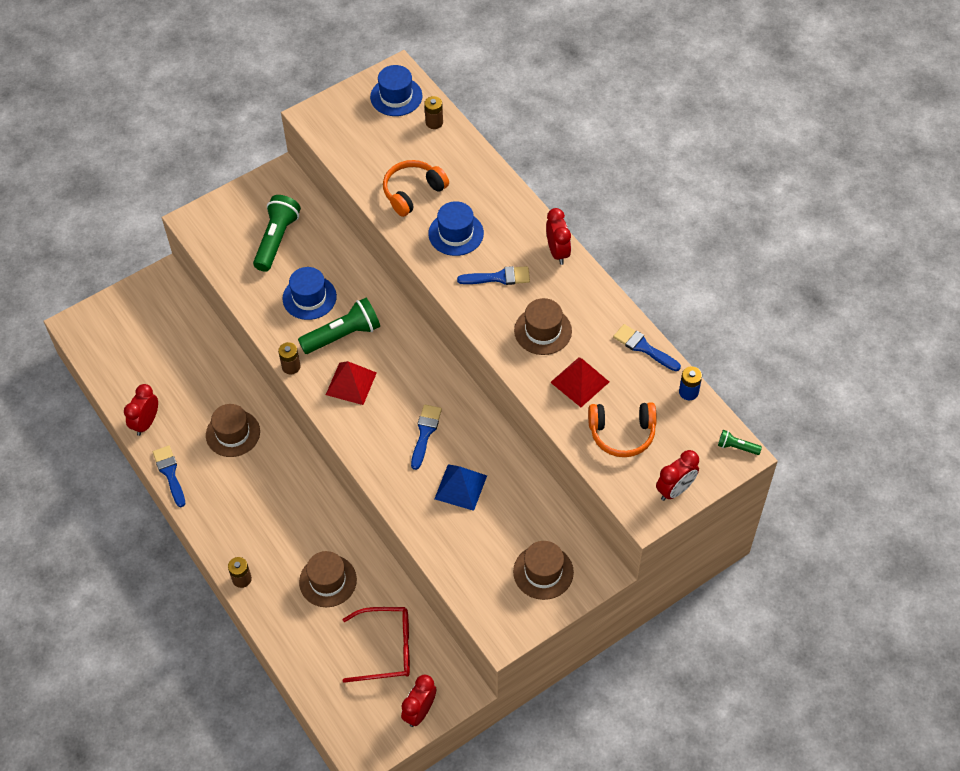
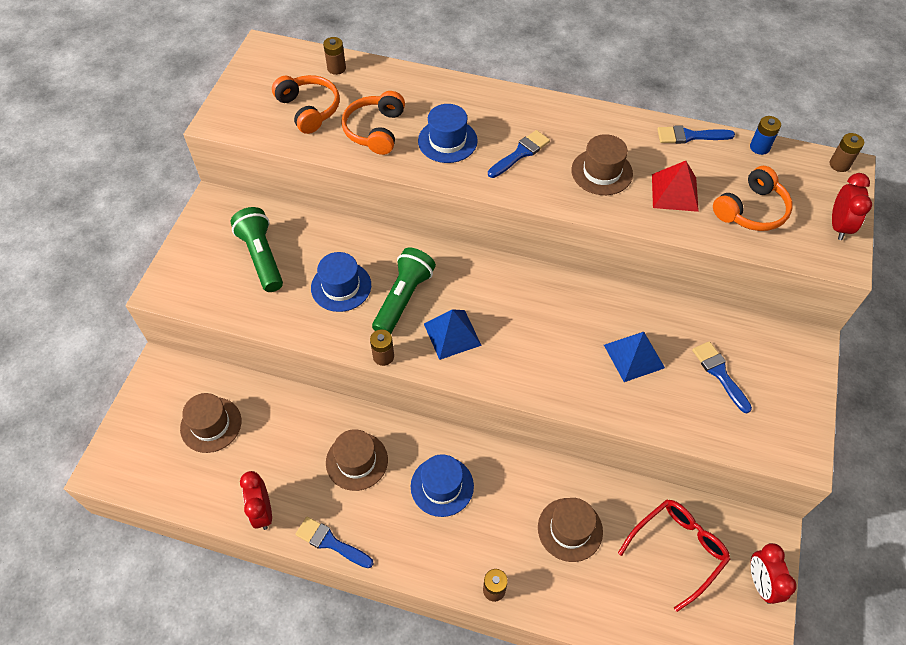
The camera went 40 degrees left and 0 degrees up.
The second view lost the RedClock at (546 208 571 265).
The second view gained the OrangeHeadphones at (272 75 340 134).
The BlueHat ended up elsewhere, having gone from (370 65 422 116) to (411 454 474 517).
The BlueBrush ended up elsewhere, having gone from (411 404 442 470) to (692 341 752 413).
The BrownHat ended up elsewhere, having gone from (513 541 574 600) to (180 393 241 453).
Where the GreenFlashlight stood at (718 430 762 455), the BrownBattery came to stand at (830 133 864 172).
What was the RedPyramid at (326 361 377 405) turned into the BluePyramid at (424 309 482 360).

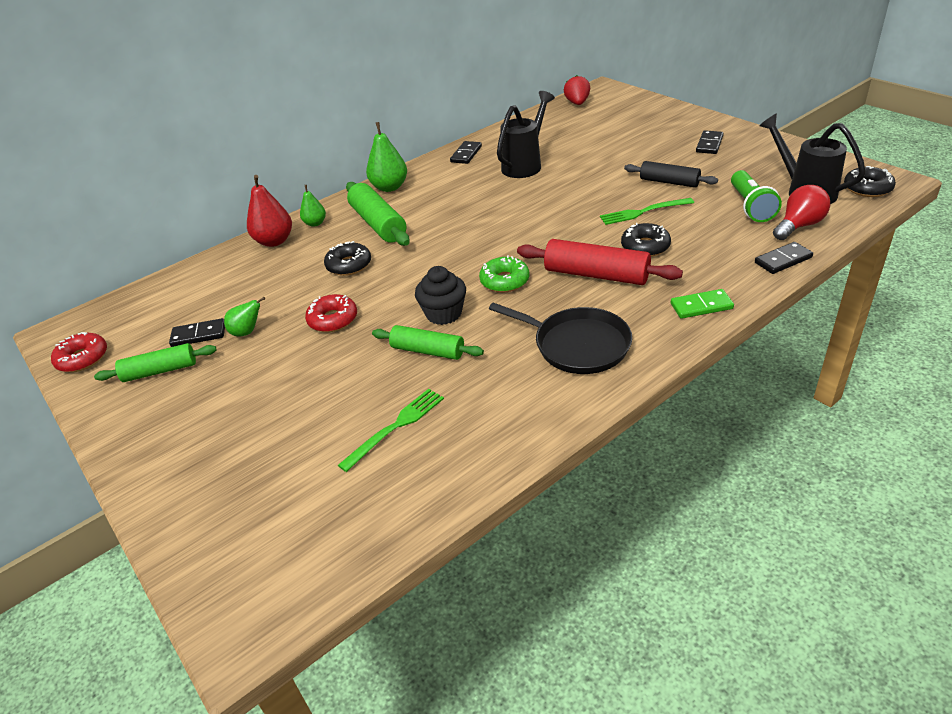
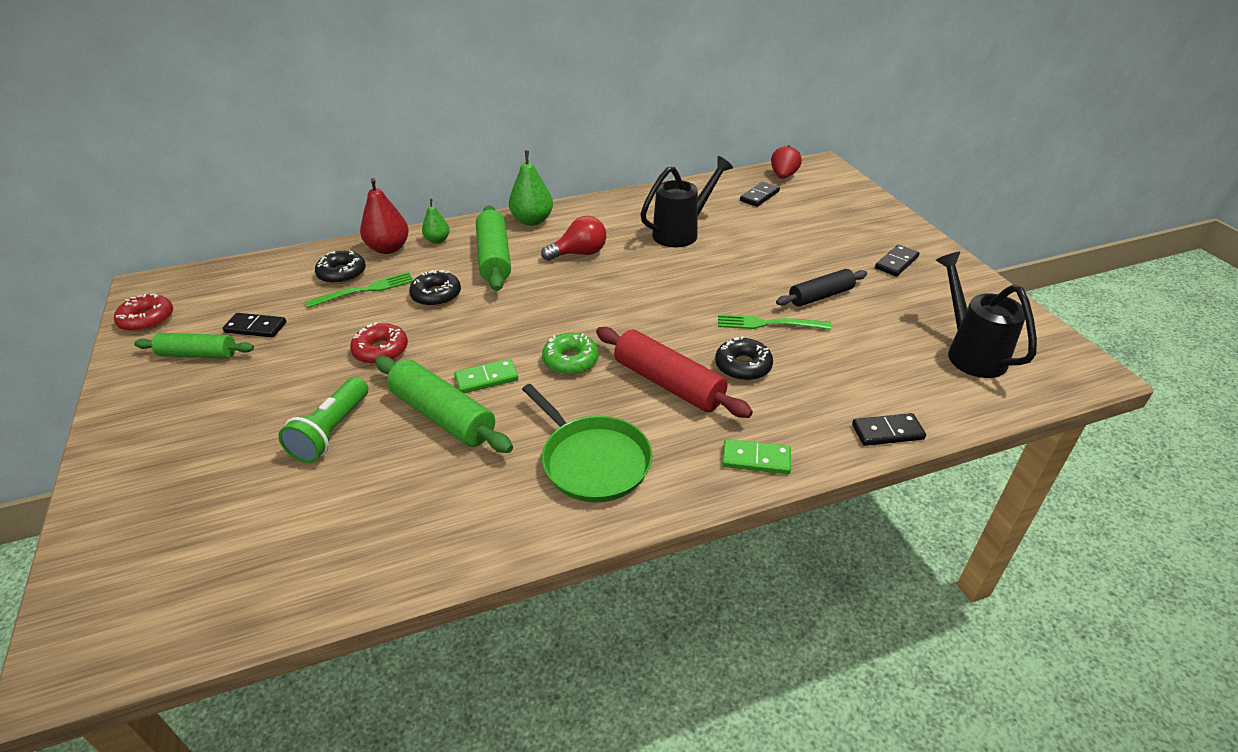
The camera went 15 degrees right and 0 degrees up.
The second view lost the GreenPear at (224 297 265 336).
The GreenFork ended up elsewhere, having gone from (338 389 444 472) to (305 272 413 308).
The BlackDomino ended up elsewhere, having gone from (450 141 482 164) to (740 182 780 207).
The GreenFlashlight ended up elsewhere, having gone from (731 170 782 222) to (278 377 368 463).
The RedLightBulb ended up elsewhere, having gone from (773 185 830 240) to (541 216 606 261).
The BlackDonut ended up elsewhere, having gone from (844 166 896 197) to (315 251 366 284).
Where the BlackCupcake stood at (415 266 466 325), the GreenDomino came to stand at (454 359 518 393).
What was the BlackPan at (489 303 632 374) turned into the GreenPan at (522 384 653 502).
The BlackRollingPin at (624 161 718 188) ended up facing another way, 75 degrees counterclockwise from before.
The size of the GreenRollingPin at (372 325 484 360) changed by a factor of 1.51.

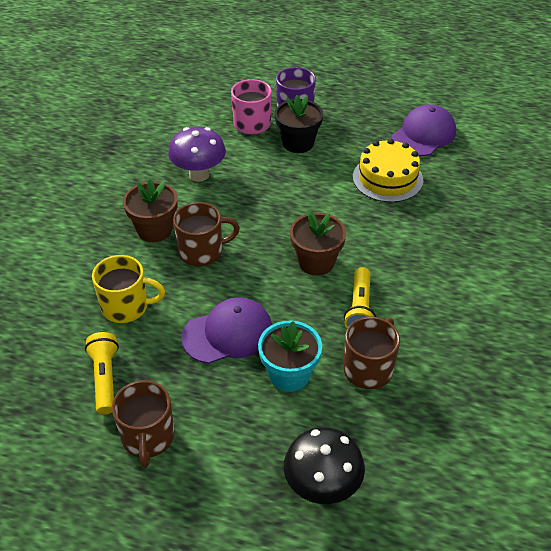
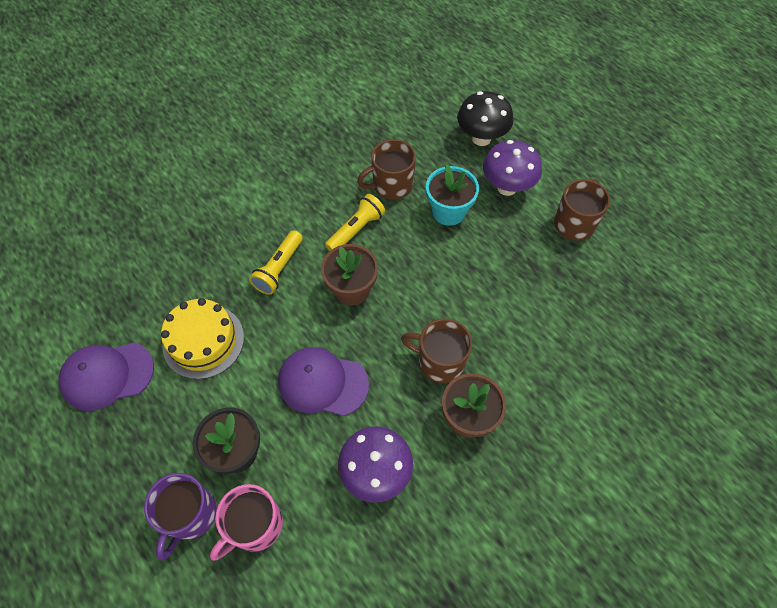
The camera went 145 degrees left and 15 degrees up.
The second view lost the YellowMug at (92 255 165 323).
The second view gained the PurpleMushroom at (483 140 542 196).
The YellowFlashlight ended up elsewhere, having gone from (85 332 119 415) to (249 230 303 295).
The PurpleCap ended up elsewhere, having gone from (181 297 272 364) to (278 347 369 416).

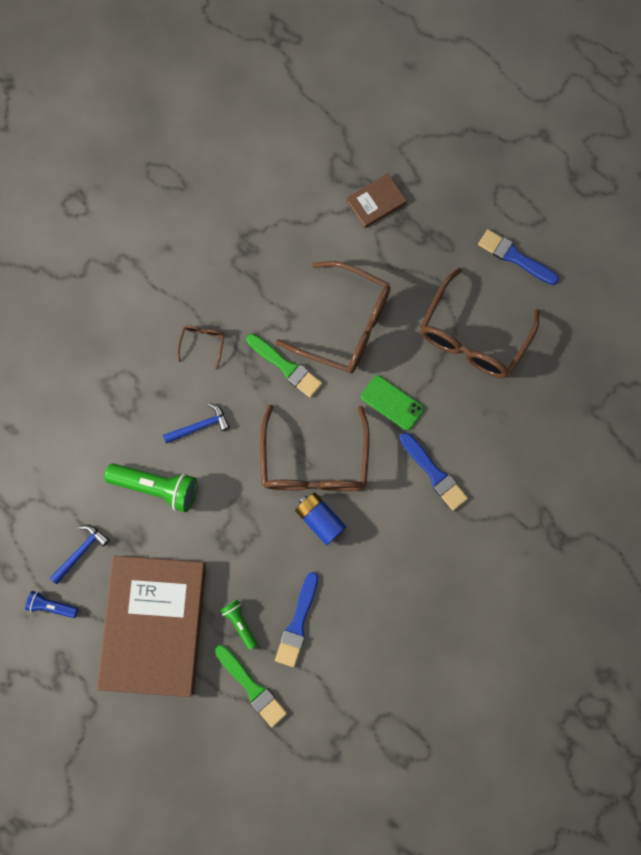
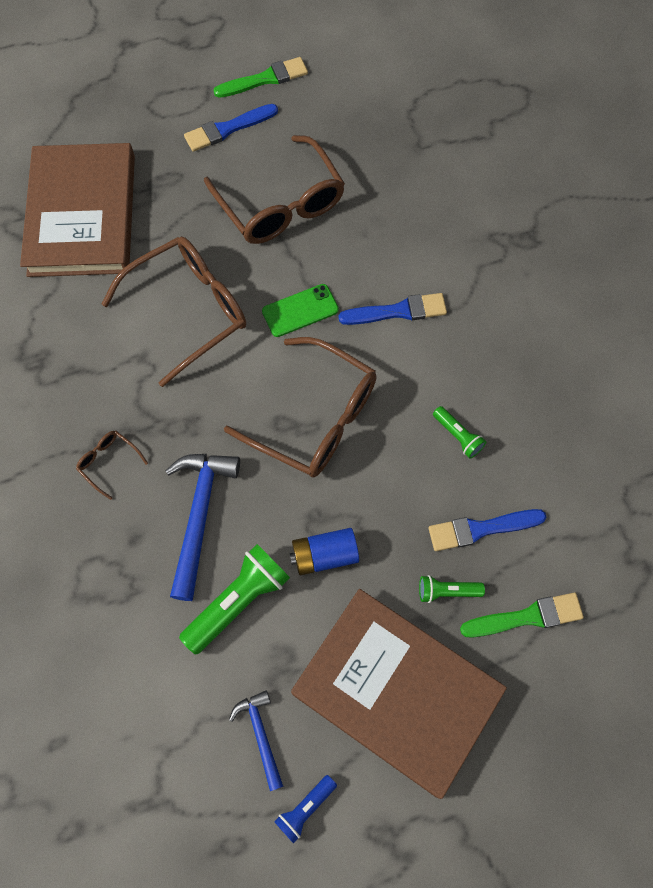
The camera went 60 degrees left and 10 degrees down.
The second view gained the GreenFlashlight at (433 406 487 459).
The GreenBrush ended up elsewhere, having gone from (246 334 322 398) to (213 57 308 98).
The BlueBattery ended up elsewhere, having gone from (295 492 346 545) to (289 528 359 575).
The BlueBrush at (275 572 318 667) ended up facing another way, 120 degrees clockwise from before.
The size of the BlueHammer at (163 403 230 444) changed by a factor of 1.77.
The size of the BrownBook at (346 173 407 228) changed by a factor of 2.38.

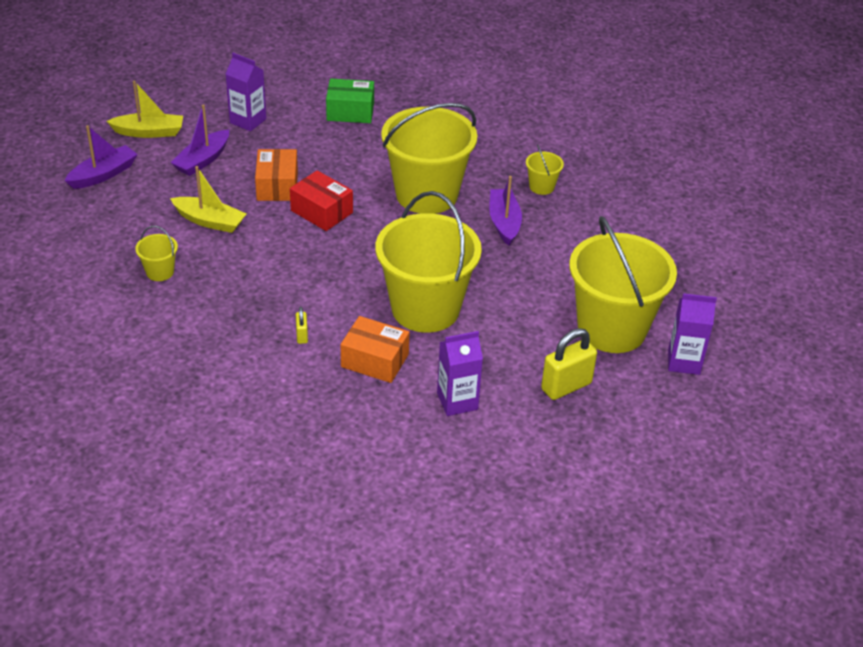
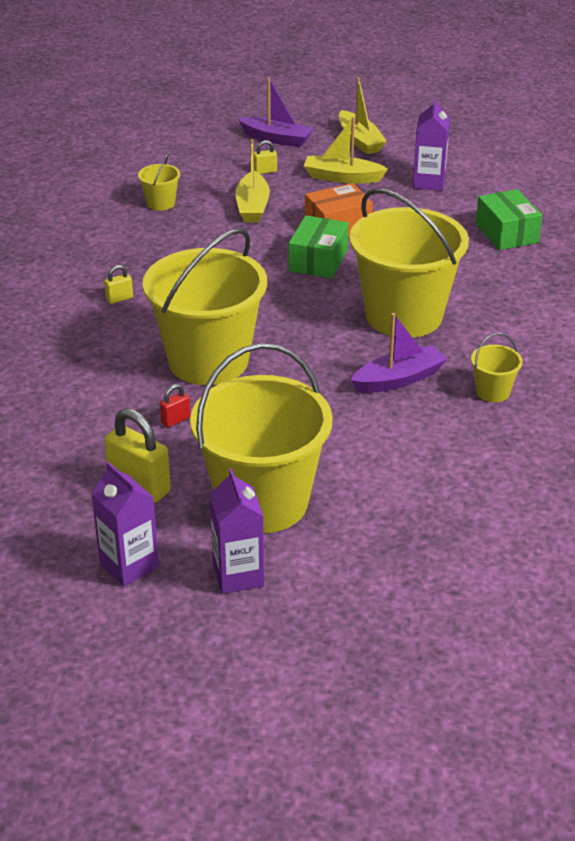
The camera went 70 degrees right and 5 degrees down.
The second view lost the OrangeBox at (341 316 410 383).
The second view gained the RedPadlock at (160 384 190 428).
The second view gained the YellowPadlock at (254 140 277 174).
The PurpleCarton ended up elsewhere, having gone from (437 331 483 416) to (91 462 159 587).
What was the PurpleBoat at (171 104 229 176) turned into the YellowBoat at (304 117 388 184).
What was the RedBox at (290 170 353 231) turned into the GreenBox at (289 215 348 279).

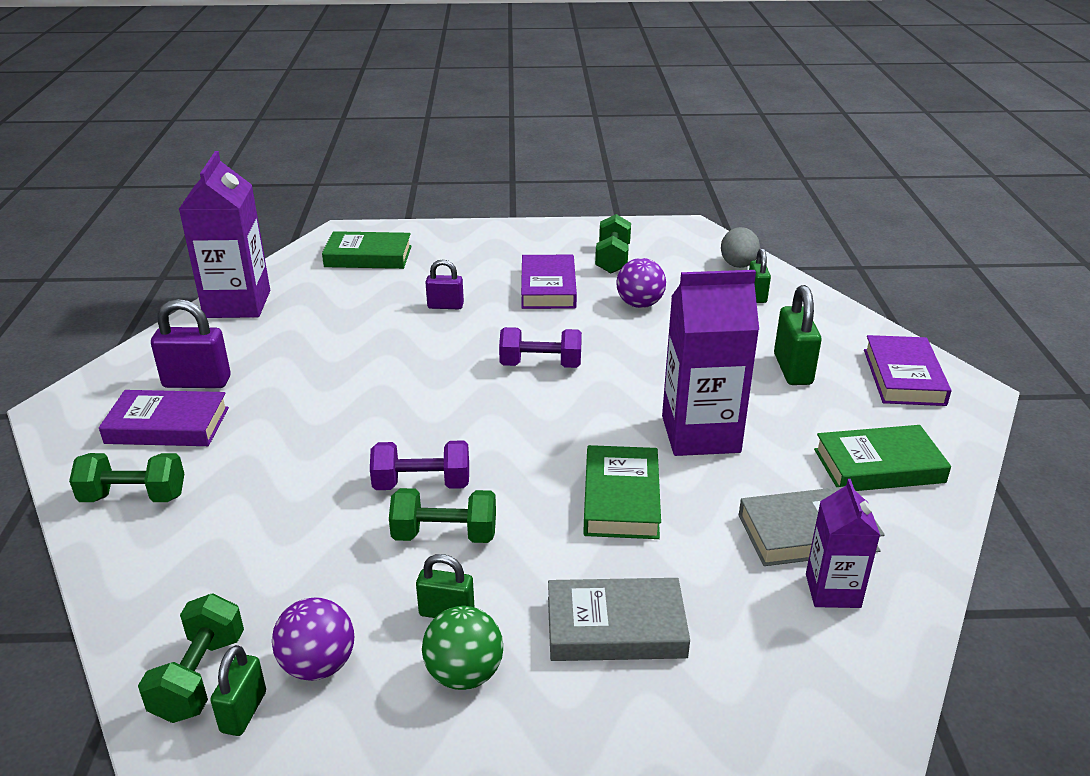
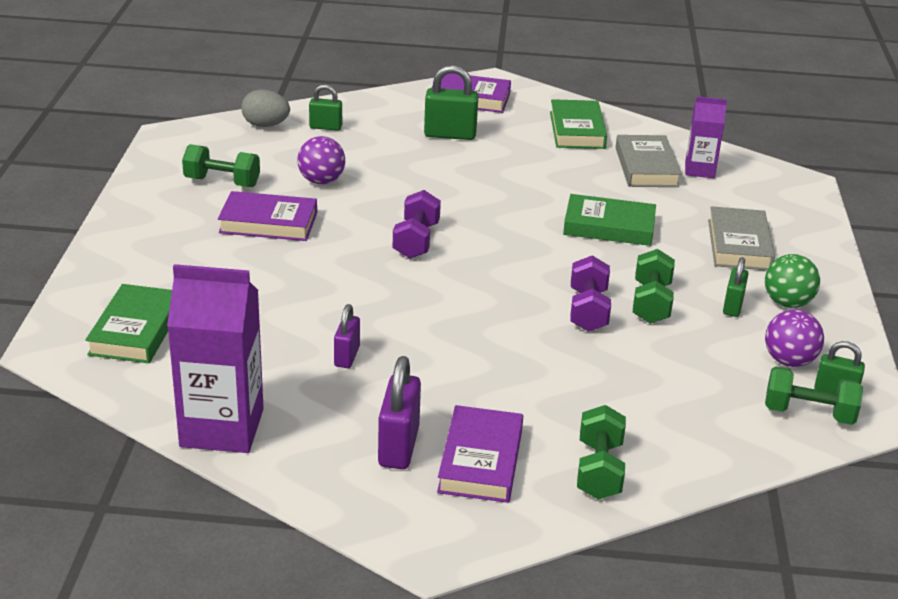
The camera went 85 degrees left and 0 degrees up.
The second view lost the PurpleCarton at (662 270 759 456).
The PurplePadlock ended up elsewhere, having gone from (425 259 464 309) to (334 304 360 368).

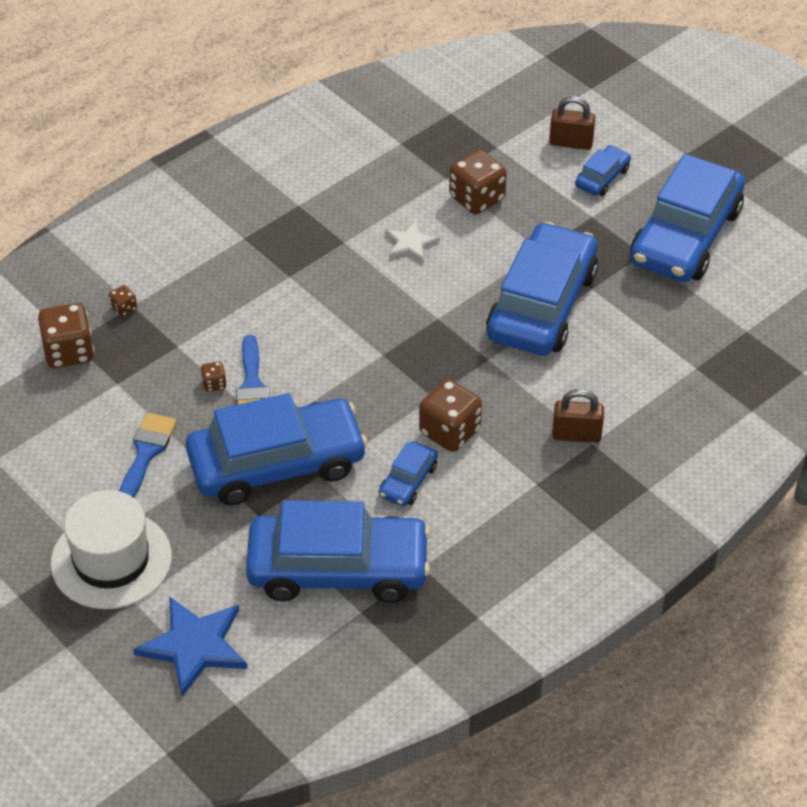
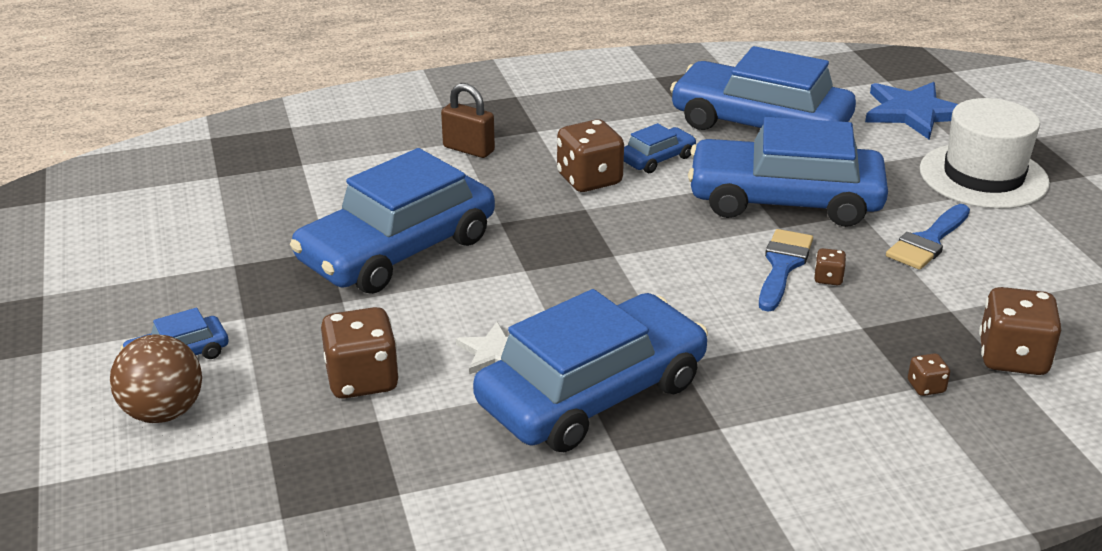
The camera went 155 degrees left and 15 degrees down.
The BlueCar ended up elsewhere, having gone from (630 154 745 282) to (473 289 708 452).
Where the BrownPadlock stood at (549 96 596 150), the BrownBall came to stand at (110 334 202 423).

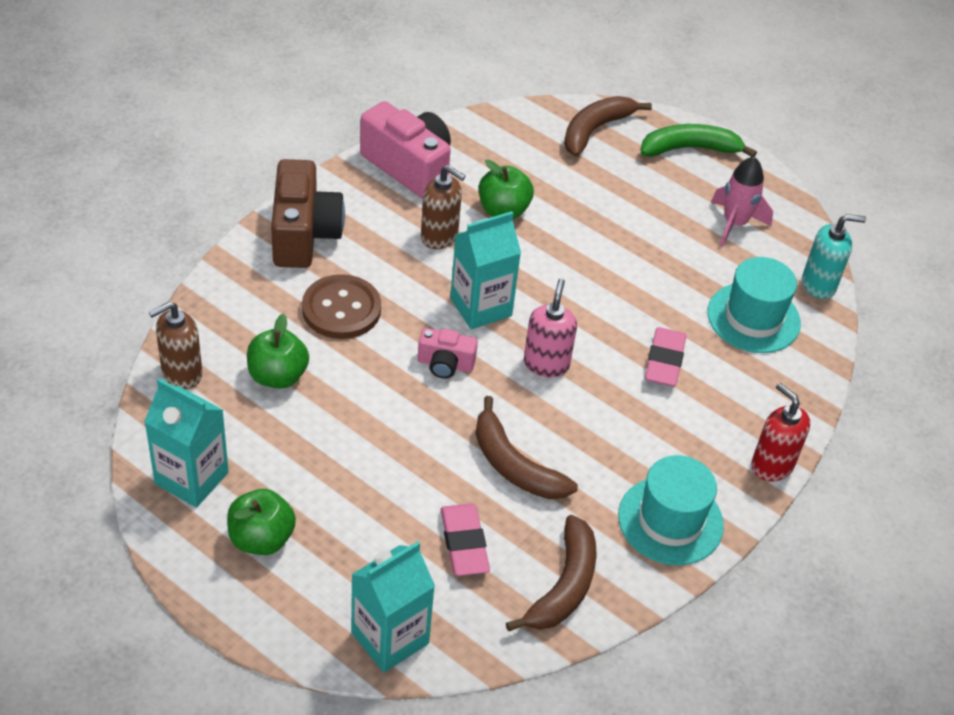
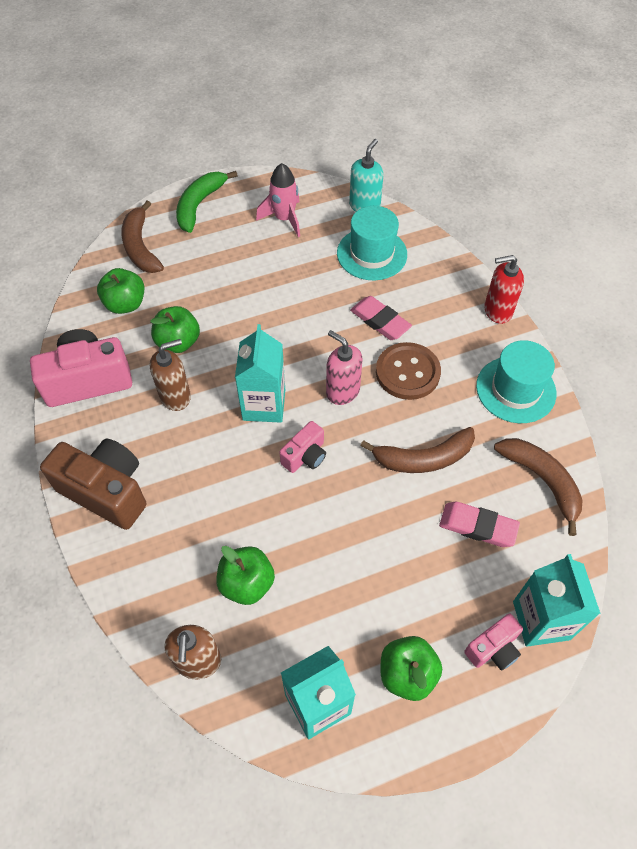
The camera went 55 degrees left and 10 degrees up.
The second view gained the GreenApple at (97 268 144 314).
The second view gained the PinkCamera at (464 614 523 671).
The BrownButton ended up elsewhere, having gone from (302 274 381 339) to (376 342 441 400).

